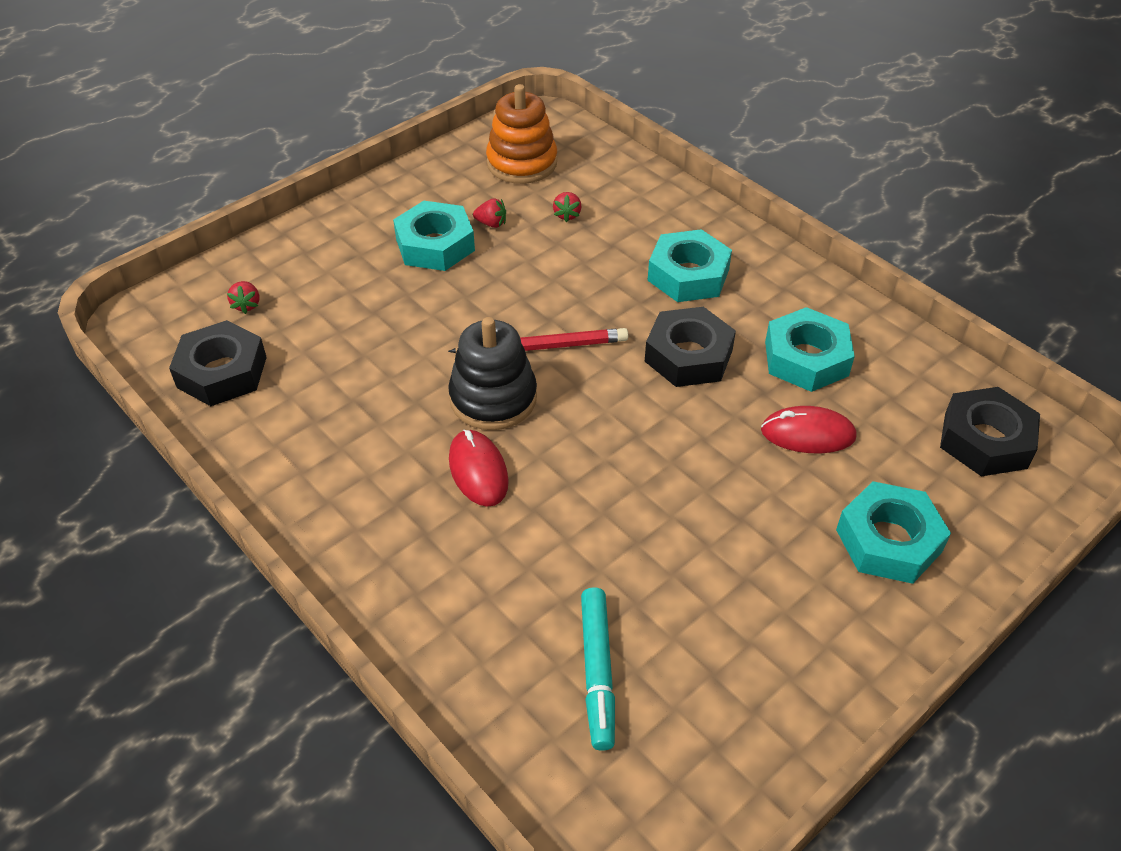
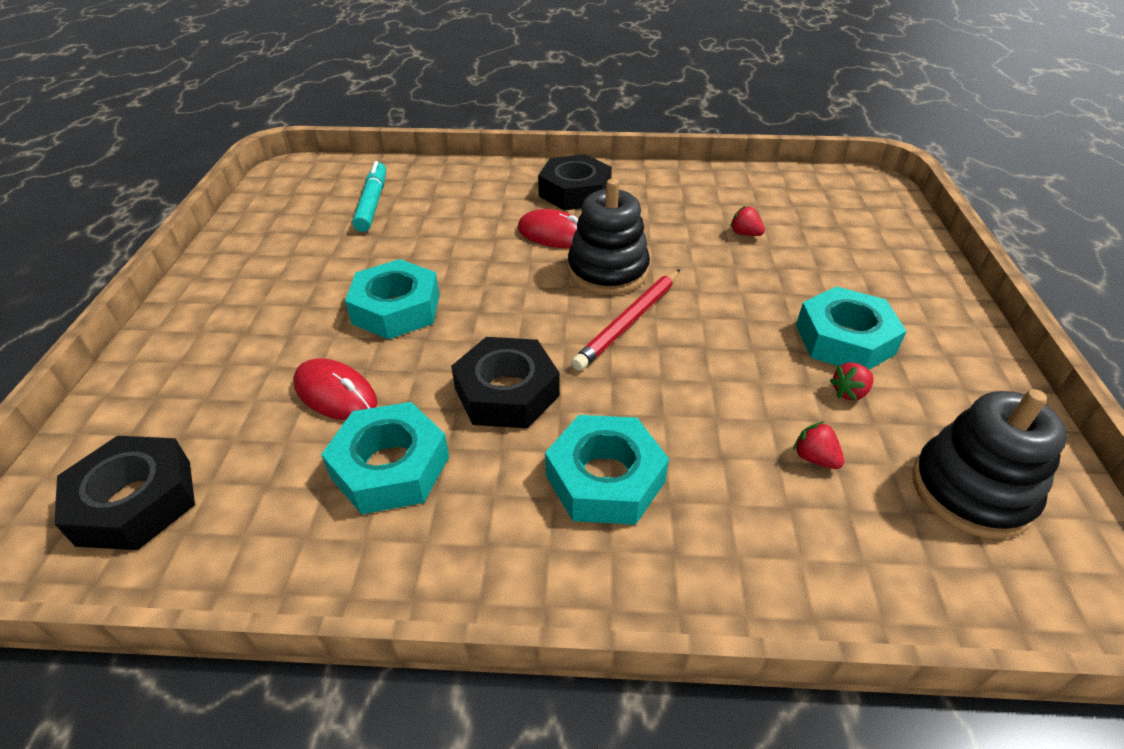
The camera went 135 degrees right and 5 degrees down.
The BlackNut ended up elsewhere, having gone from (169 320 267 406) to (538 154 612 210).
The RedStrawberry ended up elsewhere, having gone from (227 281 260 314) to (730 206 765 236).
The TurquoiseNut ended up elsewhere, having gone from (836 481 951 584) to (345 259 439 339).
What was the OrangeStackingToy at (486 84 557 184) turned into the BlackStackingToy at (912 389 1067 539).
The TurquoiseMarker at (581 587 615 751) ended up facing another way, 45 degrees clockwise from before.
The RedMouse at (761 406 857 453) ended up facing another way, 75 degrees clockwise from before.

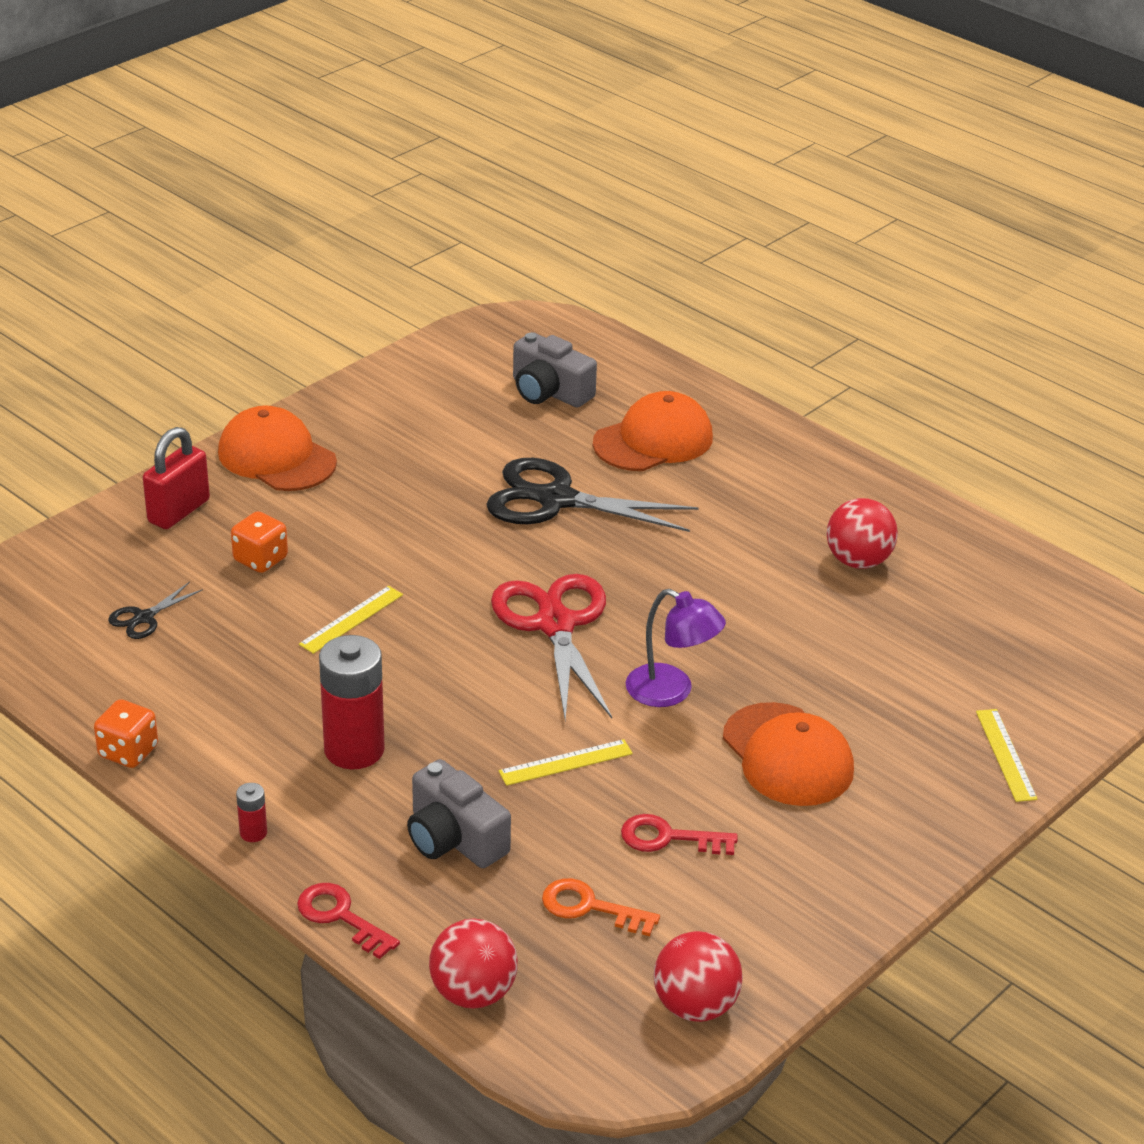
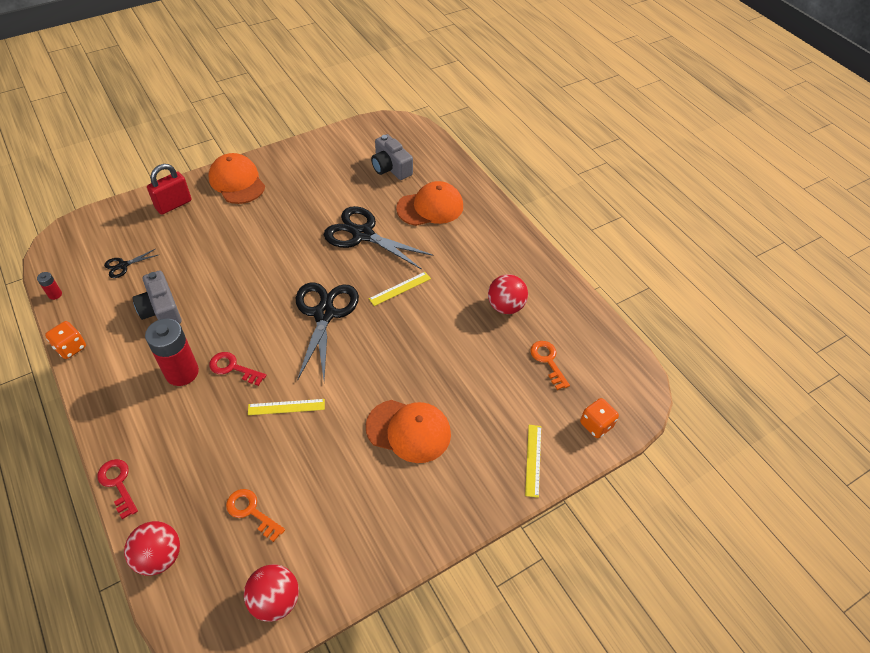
The camera went 15 degrees right and 15 degrees up.
The second view lost the PurpleLamp at (626 589 726 707).
The second view gained the OrangeKey at (530 341 570 390).
The OrangeDice ended up elsewhere, having gone from (231 511 288 573) to (580 398 619 438).
The RedBattery ended up elsewhere, having gone from (236 783 267 842) to (37 272 62 300).
The YellowRuler ended up elsewhere, having gone from (299 586 403 654) to (369 272 431 306).
The GreyCamera ended up elsewhere, having gone from (407 759 511 868) to (132 271 181 324).
The RedKey ended up elsewhere, having gone from (621 814 738 855) to (209 352 266 386).
What was the RedScissors at (491 574 612 720) turned into the BlackScissors at (296 282 359 381).
The OrangeCap at (723 702 854 806) ended up facing another way, 60 degrees counterclockwise from before.

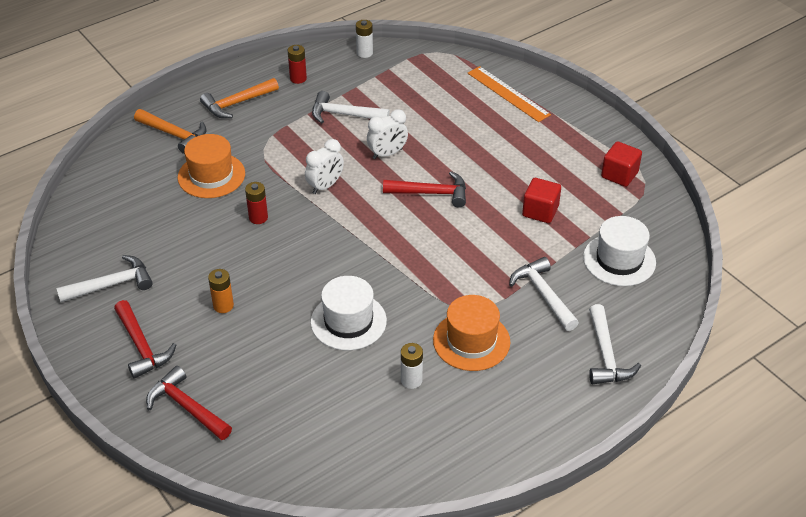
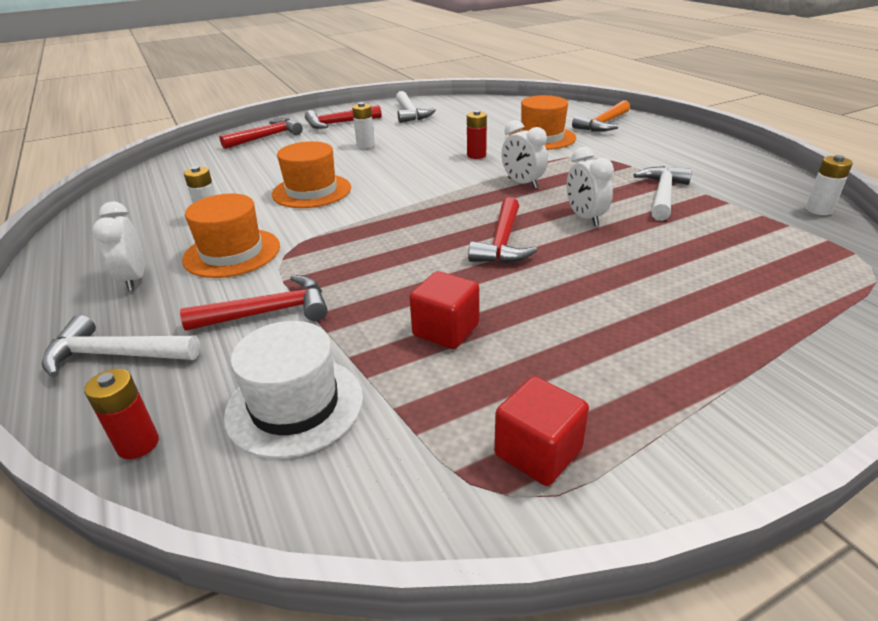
The camera went 100 degrees right and 10 degrees down.
The second view lost the OrangeHammer at (200 78 279 118).
The second view lost the OrangeRuler at (468 66 551 122).
The second view gained the WhiteClock at (92 202 144 291).
The RedBattery ended up elsewhere, having gone from (288 45 307 84) to (84 369 159 459).
What was the OrangeBattery at (208 269 234 313) turned into the WhiteBattery at (352 102 375 148).
What was the WhiteHat at (311 276 387 350) turned into the OrangeHat at (272 141 351 208).
What was the WhiteHammer at (509 257 579 331) turned into the RedHammer at (180 275 328 331).

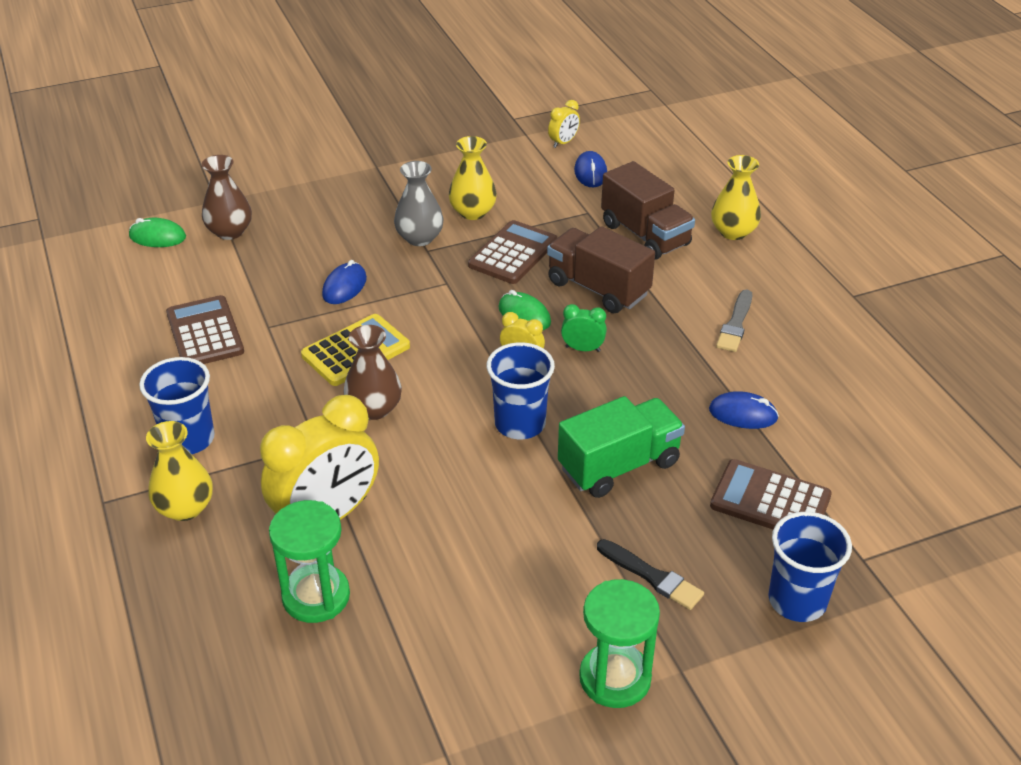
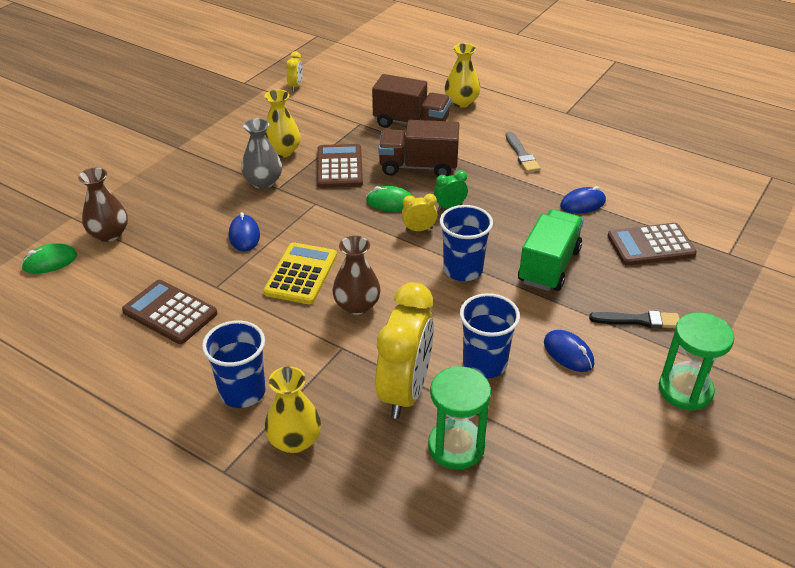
The camera went 35 degrees left and 0 degrees up.
The BlueMouse ended up elsewhere, having gone from (574 151 607 188) to (544 330 594 372).
The BlueCup ended up elsewhere, having gone from (768 512 852 622) to (460 293 520 378).

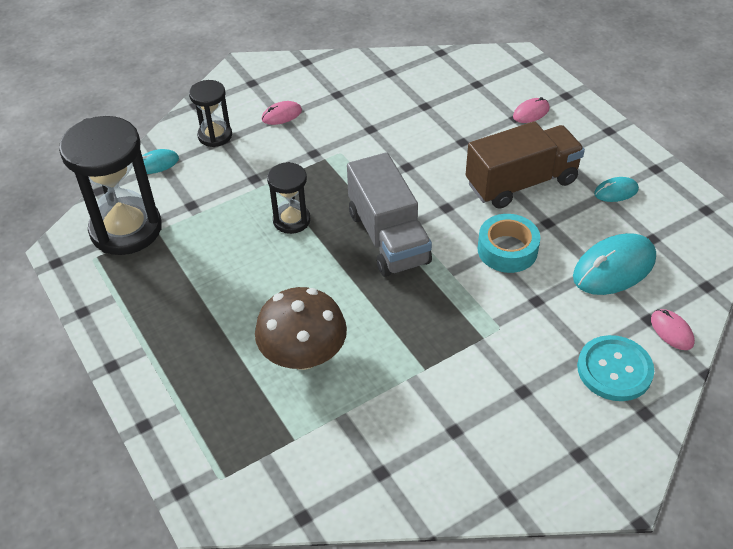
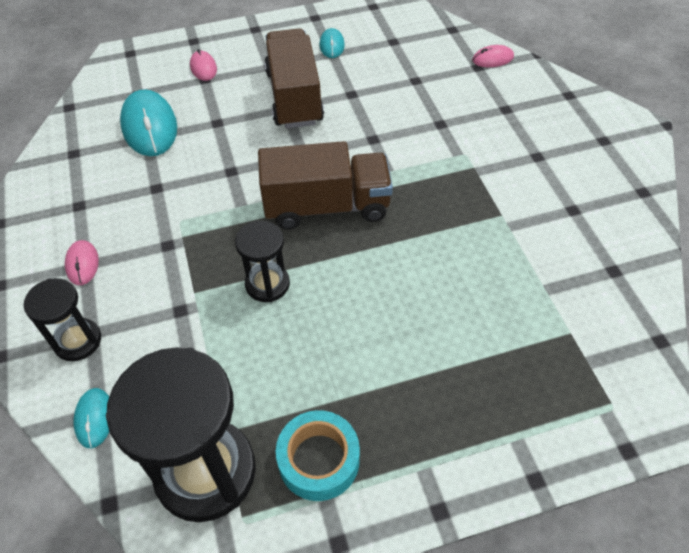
The camera went 75 degrees left and 5 degrees up.
The second view lost the BrownMushroom at (255 287 347 370).
The second view lost the TurquoiseButton at (577 335 654 401).
The TurquoiseTape ended up elsewhere, having gone from (477 214 540 273) to (276 410 360 501).
The TurquoiseMouse ended up elsewhere, having gone from (573 233 656 295) to (120 89 177 156).
What was the GreyTruck at (347 152 432 277) turned into the BrownTruck at (258 141 393 230).

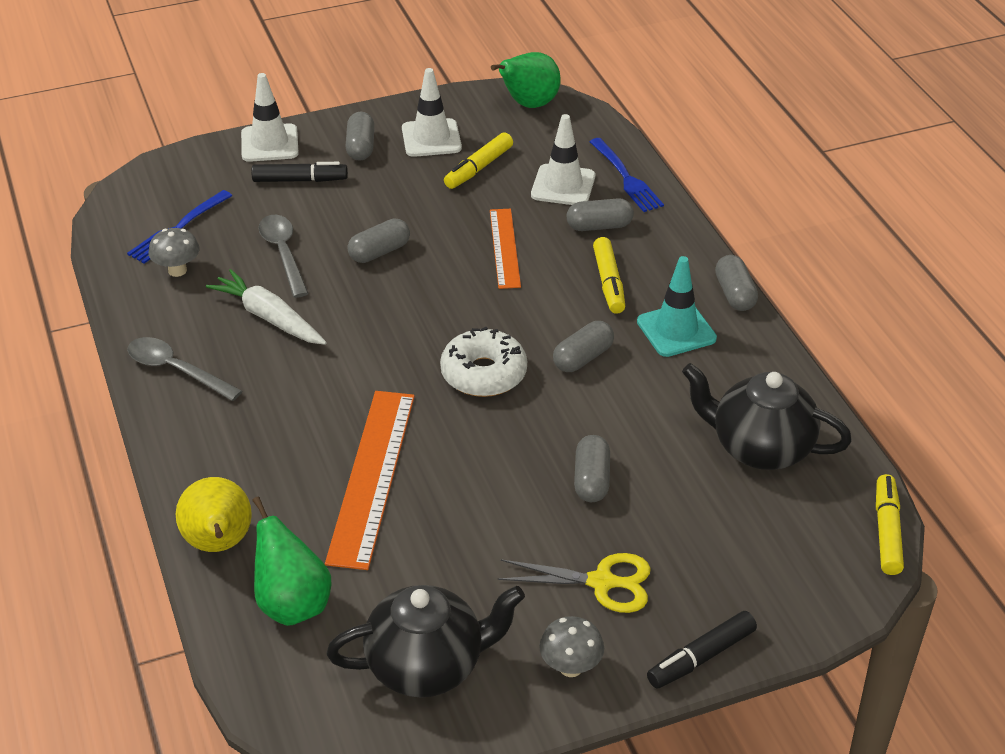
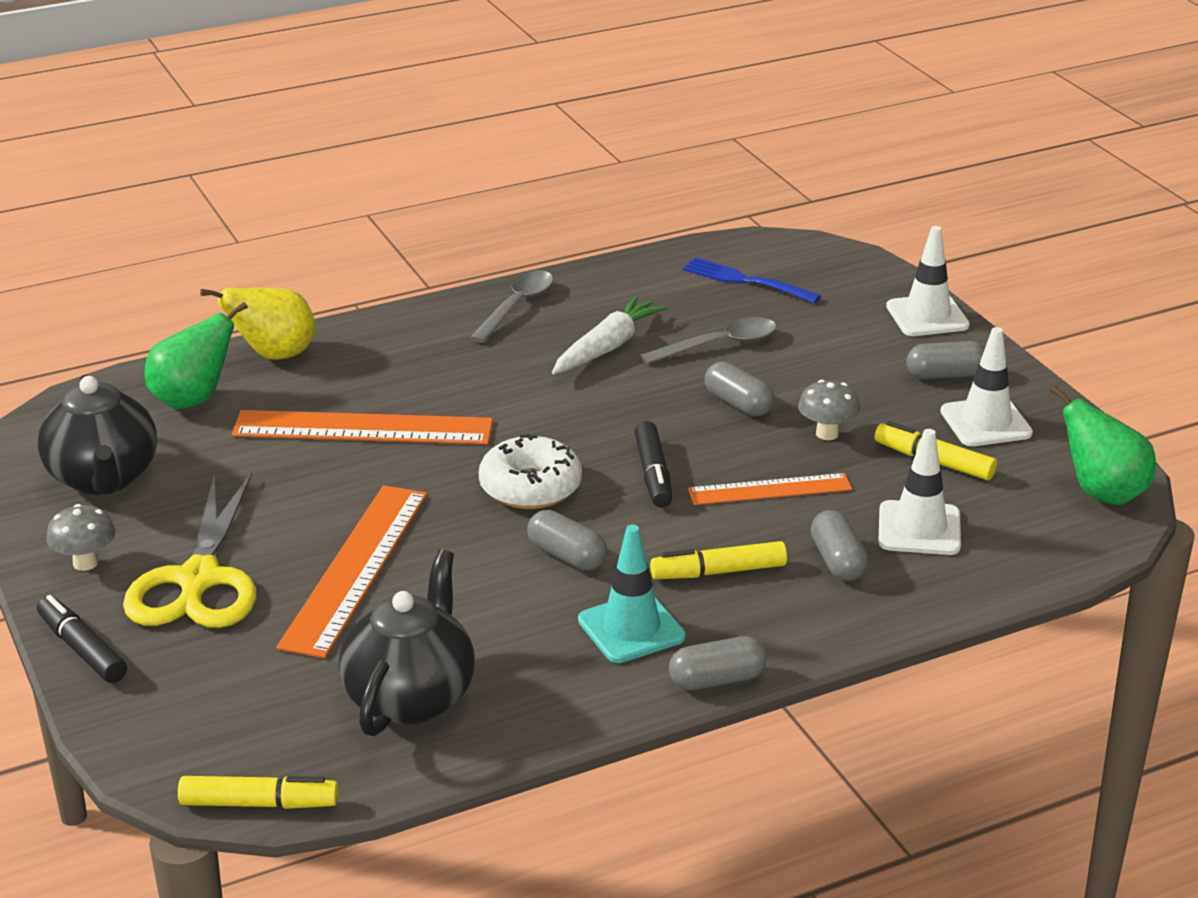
The camera went 85 degrees right and 10 degrees down.
The second view lost the BlueFork at (590 138 664 212).
The GreyMushroom ended up elsewhere, having gone from (148 228 200 277) to (798 380 860 440).
The BlackMarker ended up elsewhere, having gone from (251 162 348 182) to (635 421 672 508).
Where the GreyCapsule stood at (574 435 610 502), the OrangeRuler came to stand at (276 485 427 658).
The size of the YellowScissors at (497 553 651 613) changed by a factor of 1.55.

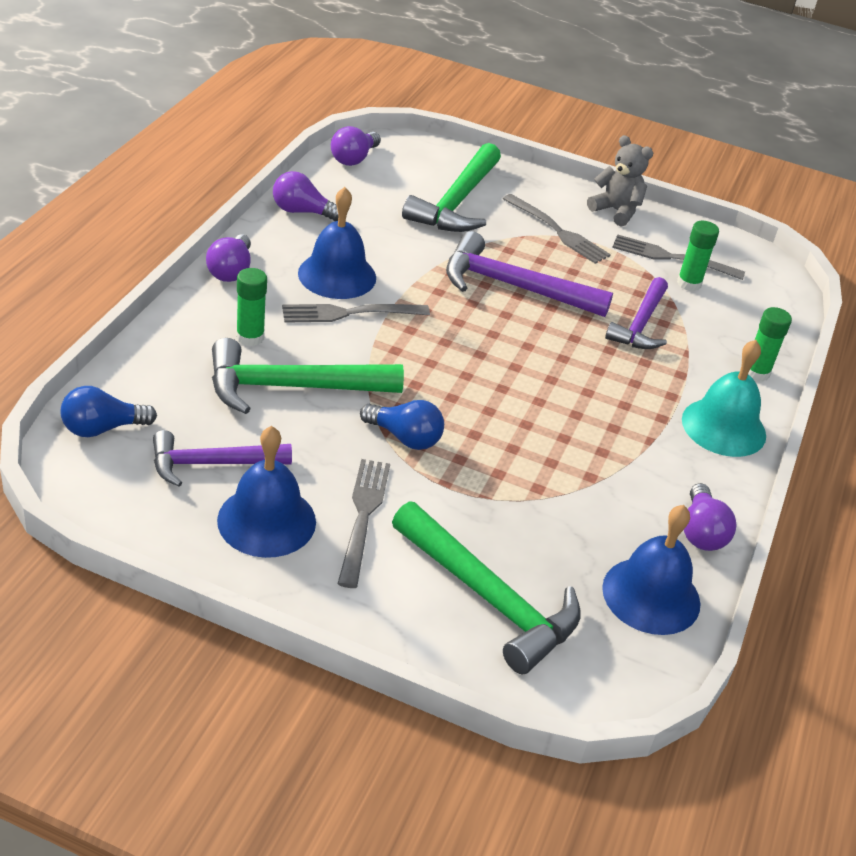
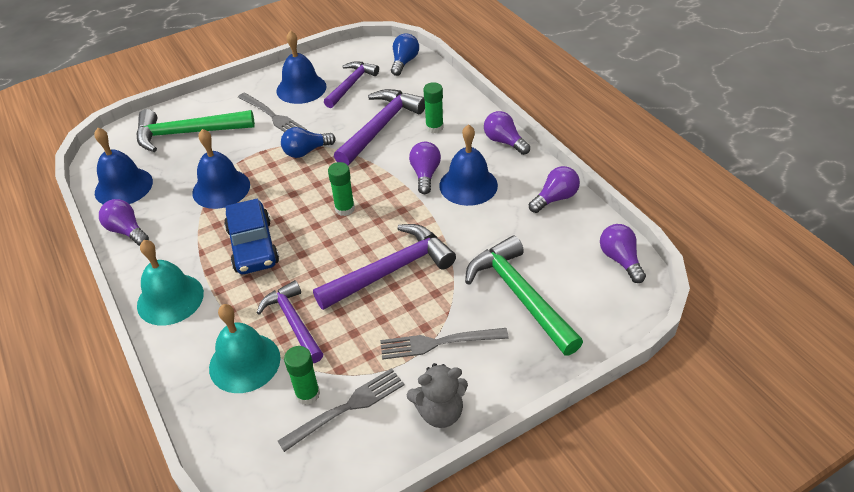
The camera went 135 degrees right and 5 degrees up.
The second view gained the BlueBell at (192 129 250 209).
The second view gained the TurquoiseBell at (209 304 281 393).
The second view gained the BlueCar at (224 199 279 274).
The GreenGlueStick ended up elsewhere, having gone from (748 307 792 381) to (328 162 355 216).
Where the GreyFork stood at (282 304 430 323), the PurpleLightBulb came to stand at (409 142 441 194).
What was the GreenHammer at (212 338 404 414) turned into the PurpleHammer at (334 89 425 166).

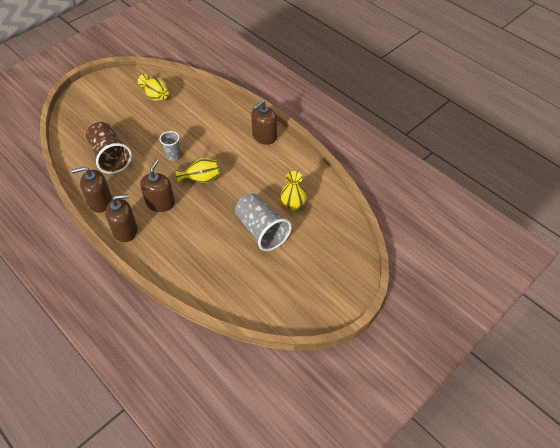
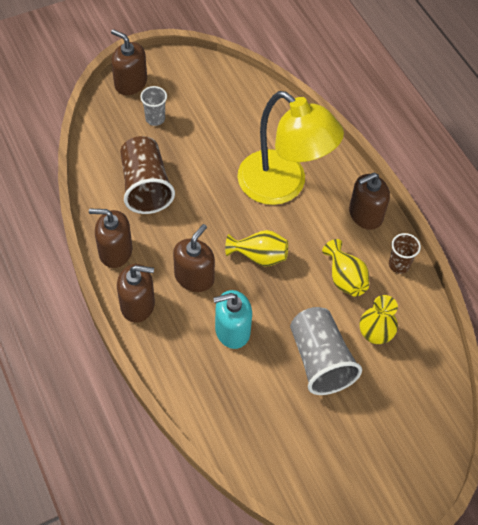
The camera went 15 degrees right and 5 degrees up.
The second view gained the BrownSoapDispenser at (111 29 147 95).
The second view gained the TurquoiseSoapDispenser at (213 290 252 349).
The second view gained the YellowLamp at (237 91 344 205).
The second view gained the BrownCup at (389 233 421 274).
The YellowVase ended up elsewhere, having gone from (138 74 169 101) to (322 239 369 297).
The GreyCup ended up elsewhere, having gone from (160 131 181 161) to (140 86 167 126).

